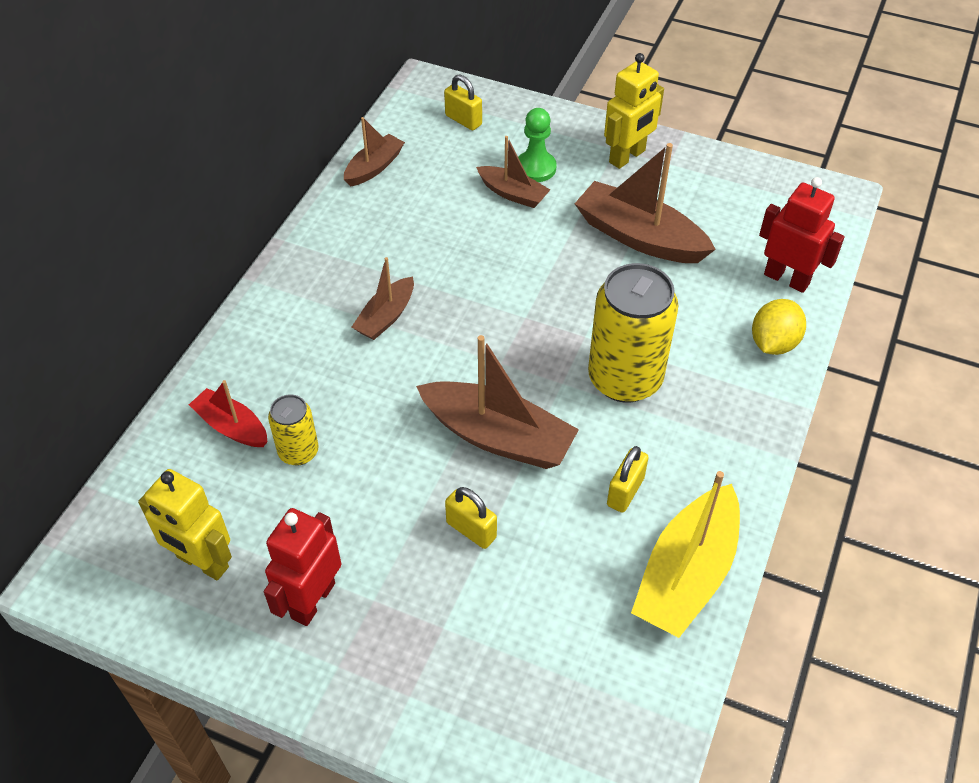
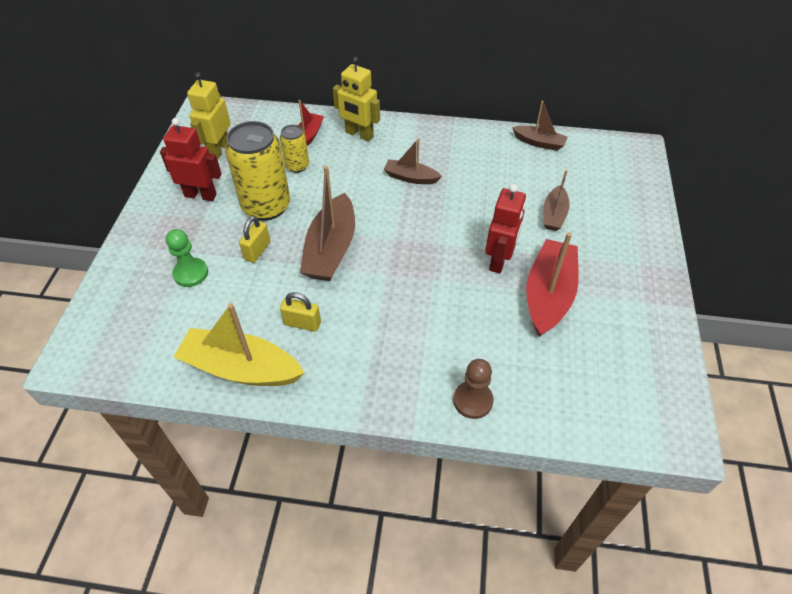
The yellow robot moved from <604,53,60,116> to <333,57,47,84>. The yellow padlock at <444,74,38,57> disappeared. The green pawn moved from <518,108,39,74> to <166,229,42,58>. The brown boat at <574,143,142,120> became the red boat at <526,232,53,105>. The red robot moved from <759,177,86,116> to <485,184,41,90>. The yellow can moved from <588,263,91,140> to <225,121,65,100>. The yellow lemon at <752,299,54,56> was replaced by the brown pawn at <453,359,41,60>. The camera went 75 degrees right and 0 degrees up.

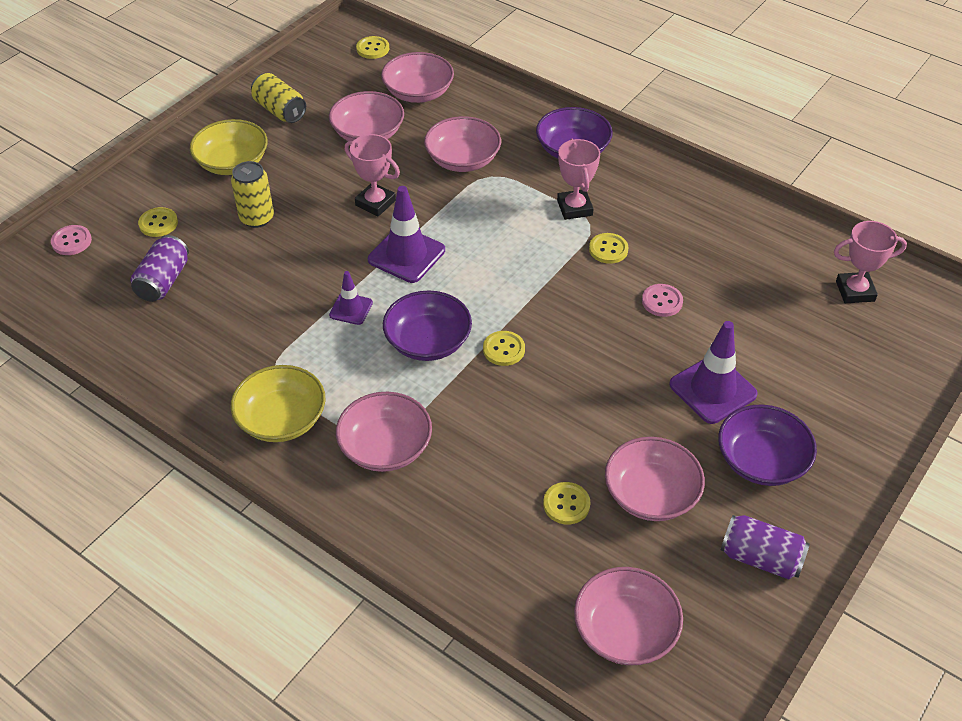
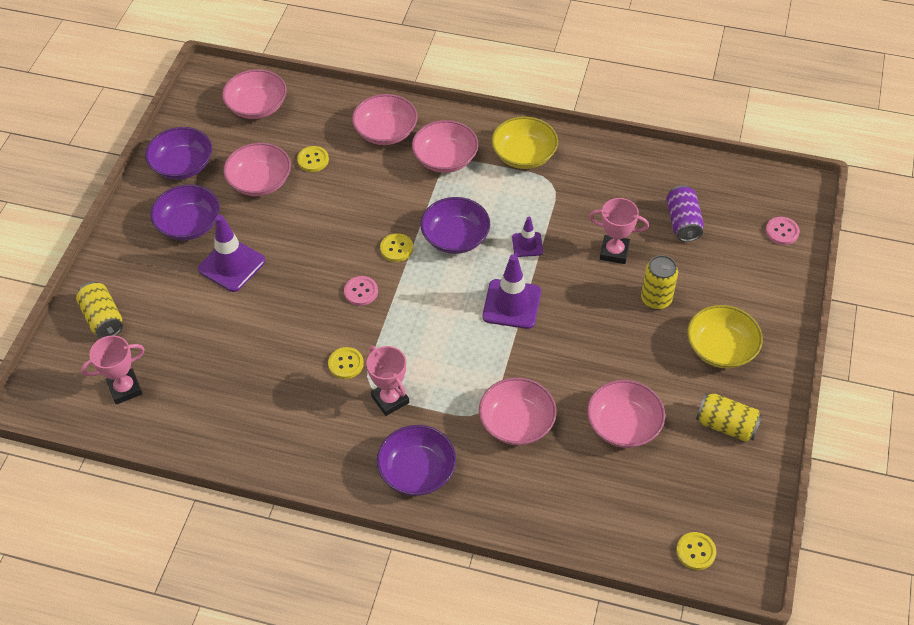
The pink bowl moved from <381,52,73,51> to <352,94,66,51>. The pink trophy moved from <345,134,55,82> to <589,198,60,66>. The yellow button at <138,207,40,30> disappeared. The pink button moved from <642,284,41,33> to <344,276,34,30>. The purple can at <720,515,90,64> was replaced by the purple bowl at <145,127,67,53>. The yellow can at <76,282,47,57> appeared. The camera went 160 degrees right and 5 degrees up.

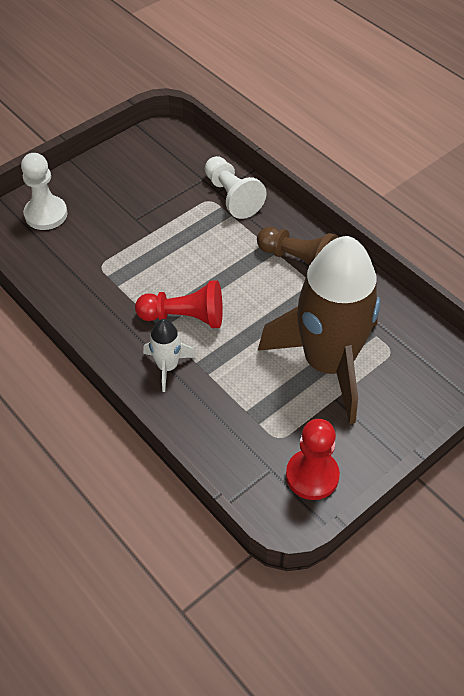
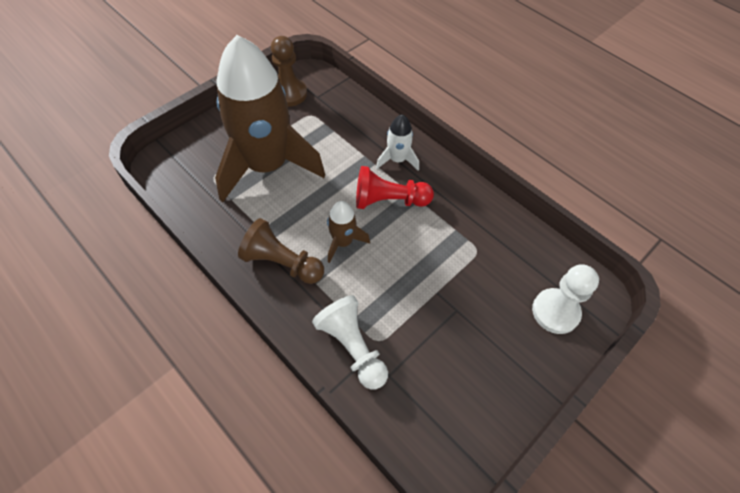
The red pawn at <286,419,54,81> became the brown pawn at <271,36,36,71>. The brown rocket at <327,201,43,62> appeared. The camera went 175 degrees right and 5 degrees up.

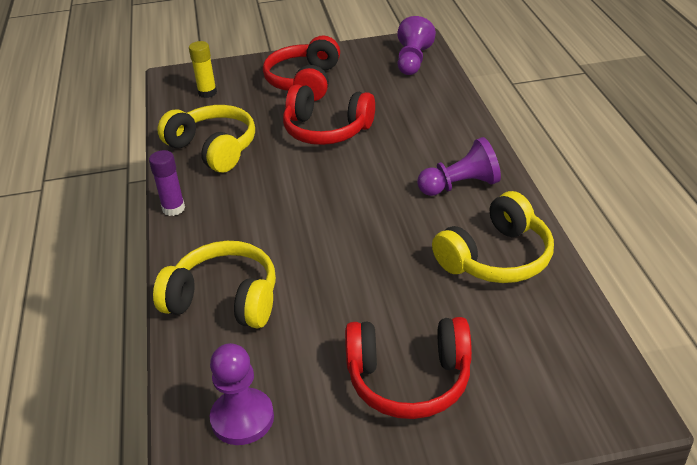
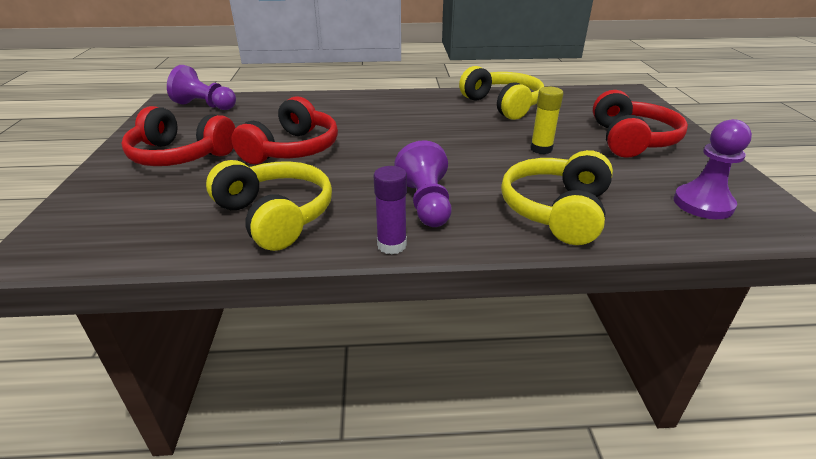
The yellow glue stick moved from <189,41,28,57> to <530,87,34,67>. The yellow headphones at <157,105,98,68> turned 90 degrees clockwise. The purple pawn moved from <417,137,84,59> to <394,140,58,87>. The camera went 85 degrees left and 5 degrees down.

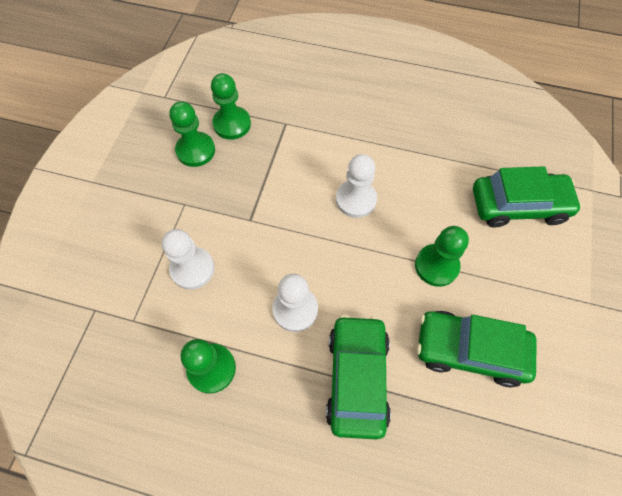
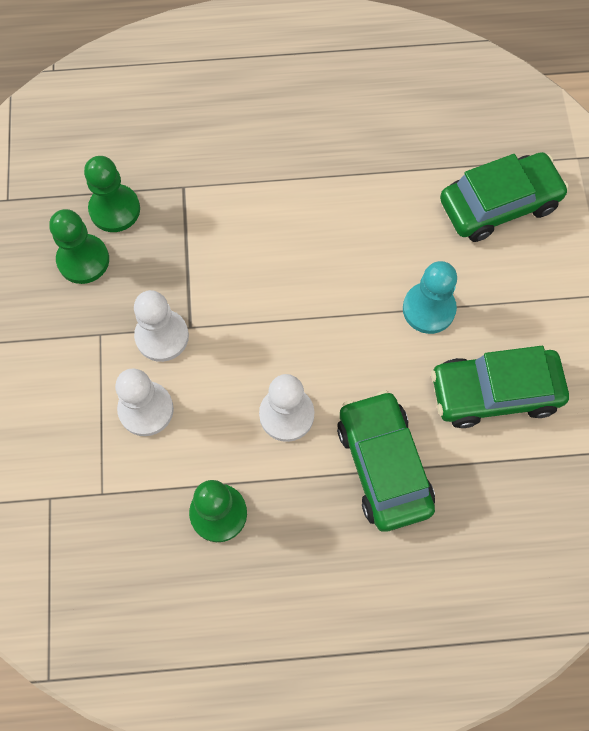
The white pawn moved from <336,154,41,64> to <134,290,55,72>. The green pawn at <415,226,54,61> became the turquoise pawn at <403,261,54,73>. The camera went 20 degrees left and 5 degrees up.

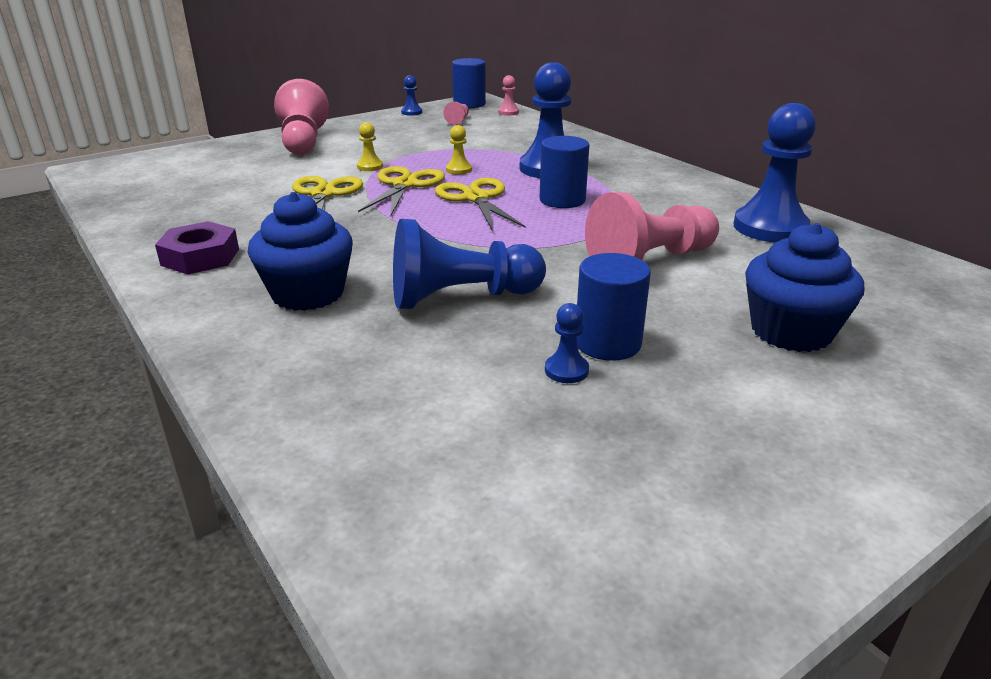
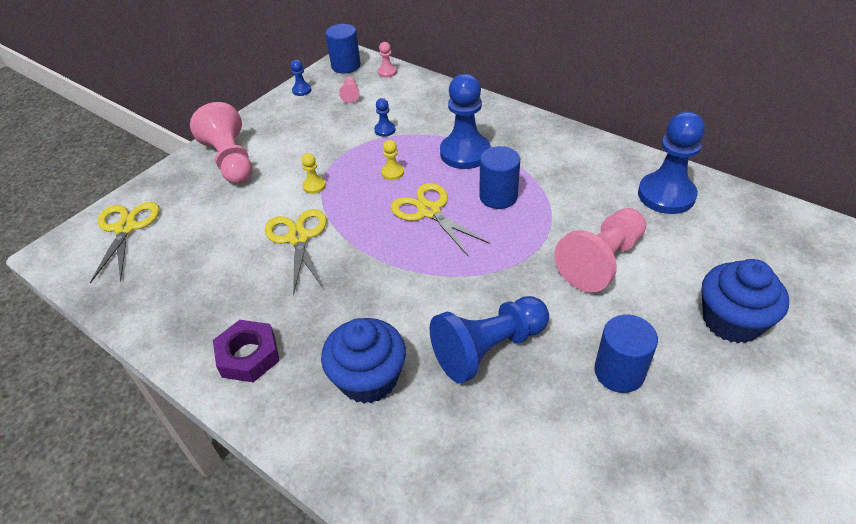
The yellow scissors moved from <358,166,87,51> to <90,202,70,81>. The blue pawn moved from <545,303,44,80> to <374,98,22,39>. The camera went 15 degrees left and 15 degrees up.

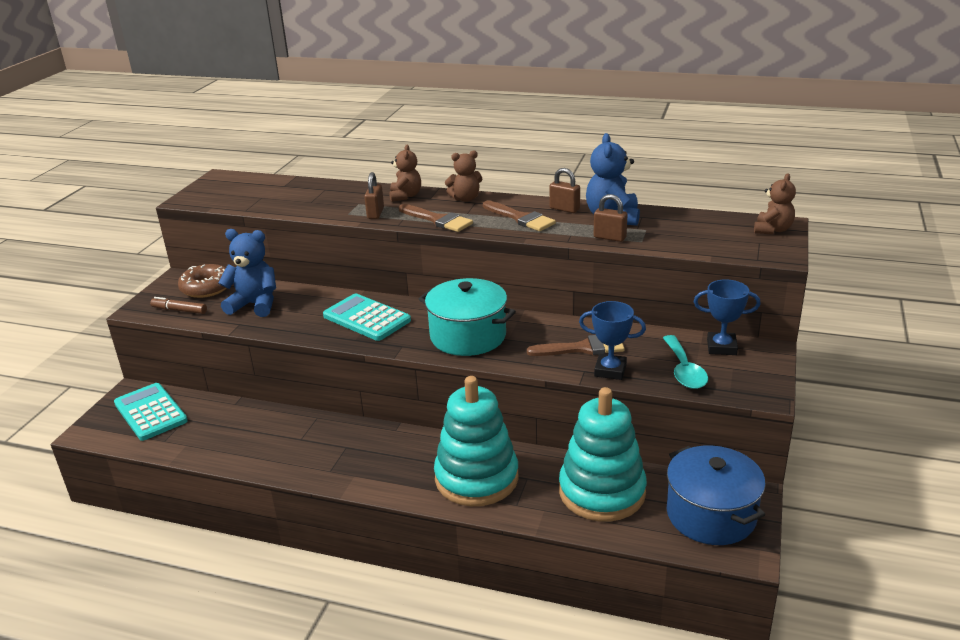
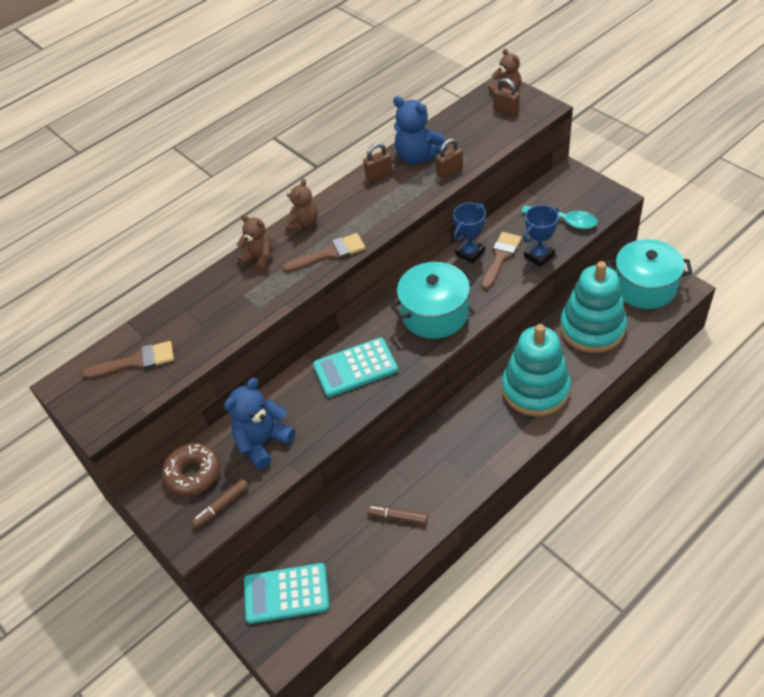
The brown padlock moved from <364,172,20,47> to <493,78,27,38>. The brown brush moved from <483,200,73,31> to <82,341,92,38>. The blue trophy moved from <694,279,67,76> to <453,203,33,60>. The blue pot at <667,445,99,100> became the turquoise pot at <607,239,85,70>. The brown marker at <367,505,61,19> appeared. The camera went 55 degrees left and 20 degrees up.

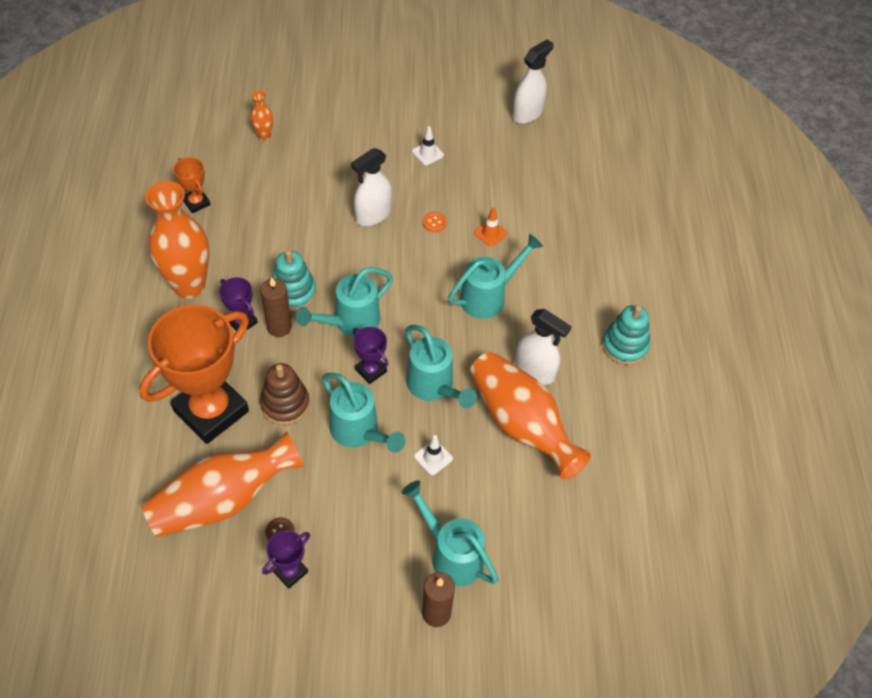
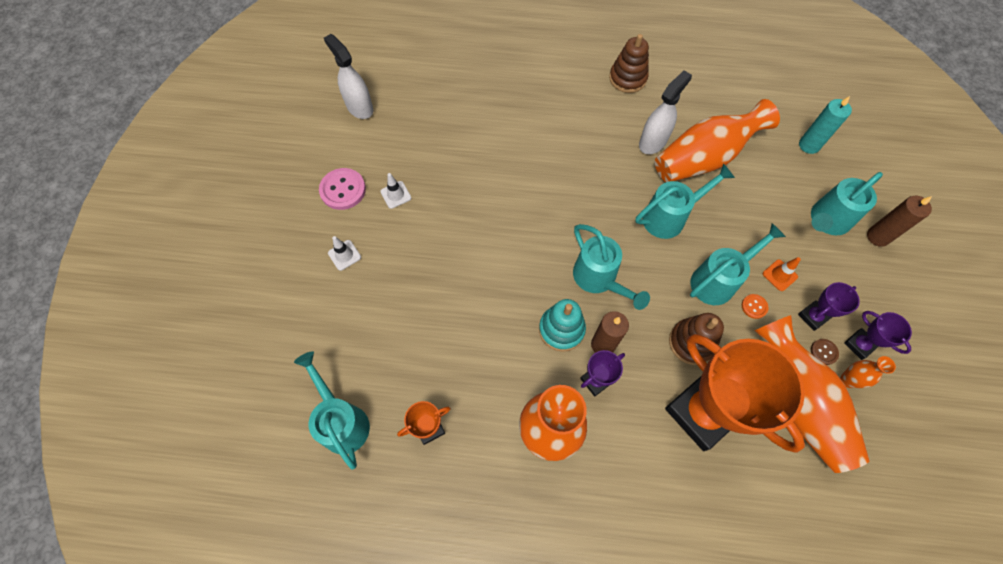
The orange vase moved from <250,91,23,50> to <840,356,56,32>. The white spray bottle at <351,148,41,78> disappeared. The orange traffic cone moved from <474,207,34,40> to <763,257,38,34>. The orange button moved from <423,212,24,20> to <742,294,26,25>. The turquoise watering can moved from <448,234,95,85> to <294,351,76,119>. The turquoise stacking toy at <602,305,48,60> became the brown stacking toy at <609,34,40,59>. The purple trophy moved from <353,327,35,57> to <798,282,62,49>. The white traffic cone moved from <414,435,39,40> to <328,236,33,35>. The turquoise candle at <799,96,53,58> appeared. The pink button at <319,168,47,42> appeared. The camera went 80 degrees left and 10 degrees up.

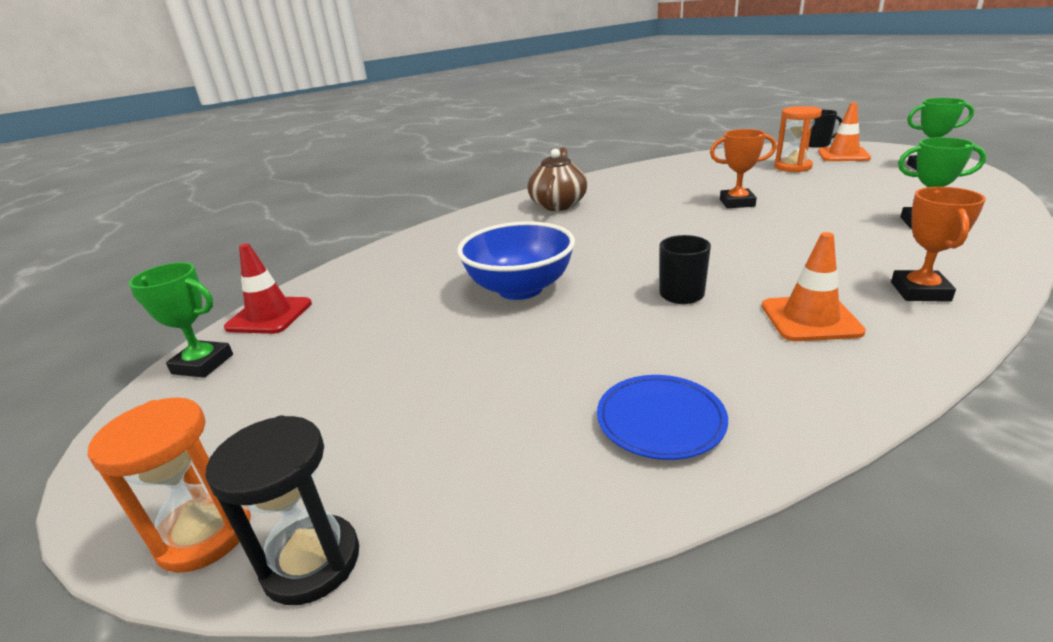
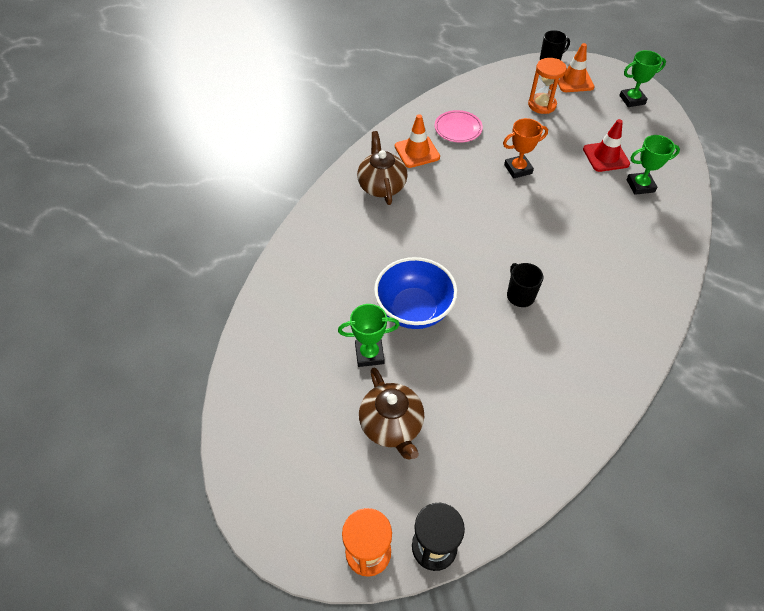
The orange trophy at <891,187,95,115> disappeared. The orange traffic cone moved from <762,232,104,109> to <395,114,45,54>. The red traffic cone moved from <224,243,88,91> to <583,119,47,53>. The green trophy moved from <129,262,104,116> to <338,304,62,63>. The blue plate at <597,375,131,85> disappeared. The pink plate at <435,110,48,32> appeared. The brown teapot at <359,368,65,92> appeared. The camera went 25 degrees left and 25 degrees up.

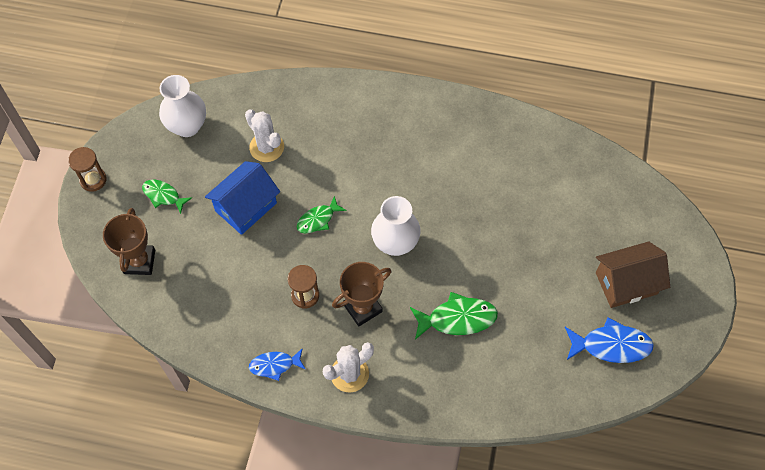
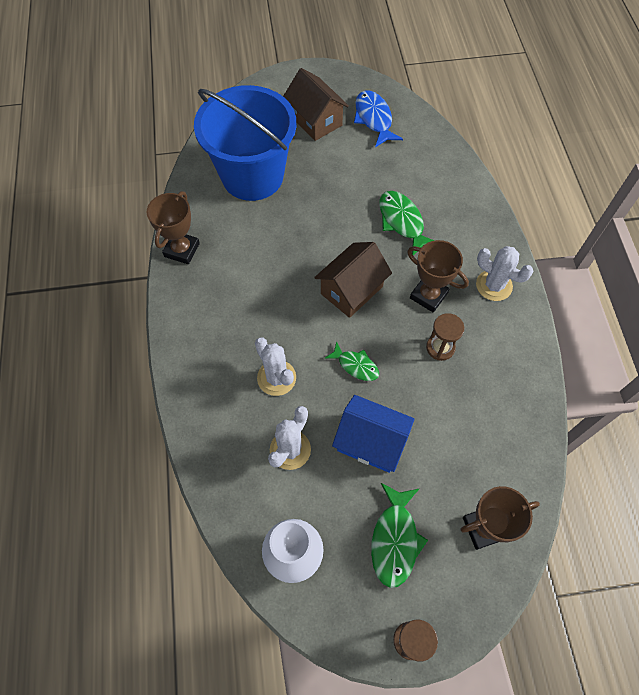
The green fish at <142,180,50,34> changed to 1.57 times the size. The white vase at <371,196,50,60> was replaced by the brown house at <314,242,78,76>. The blue fish at <249,348,57,33> disappeared. The blue bucket at <194,85,102,116> appeared. The brown trophy at <147,191,53,73> appeared. The white cactus at <255,338,41,58> appeared. The camera went 110 degrees left and 0 degrees up.

